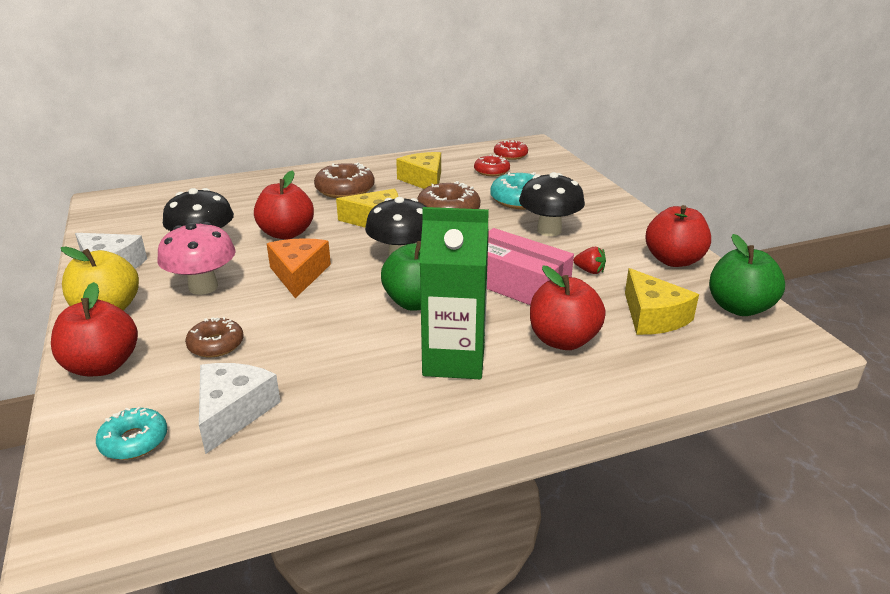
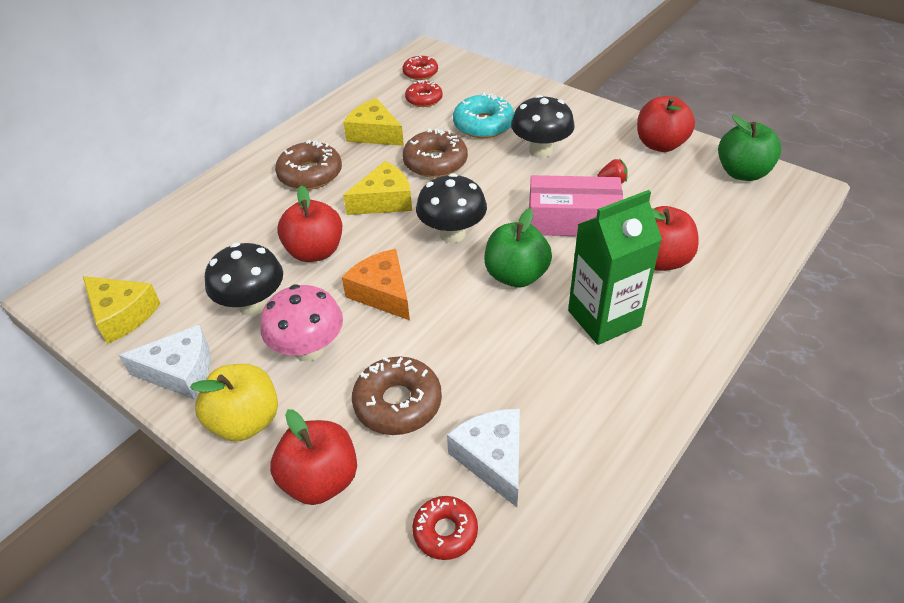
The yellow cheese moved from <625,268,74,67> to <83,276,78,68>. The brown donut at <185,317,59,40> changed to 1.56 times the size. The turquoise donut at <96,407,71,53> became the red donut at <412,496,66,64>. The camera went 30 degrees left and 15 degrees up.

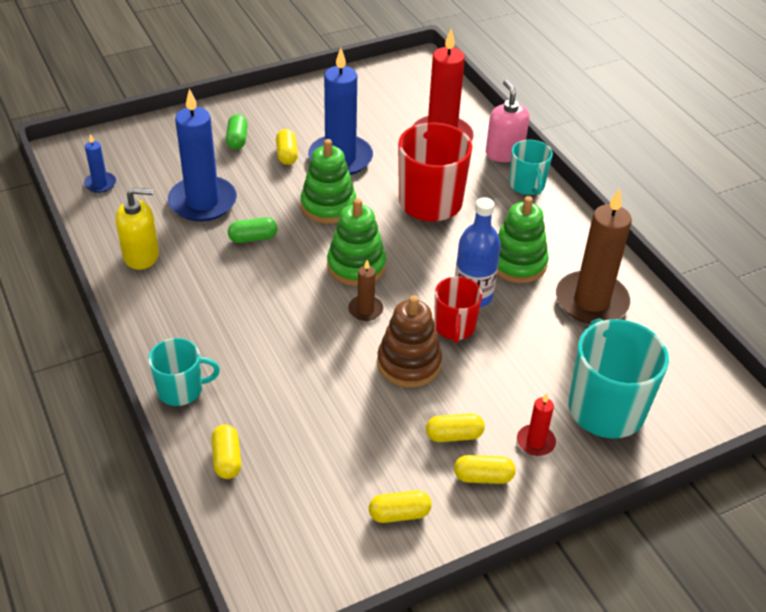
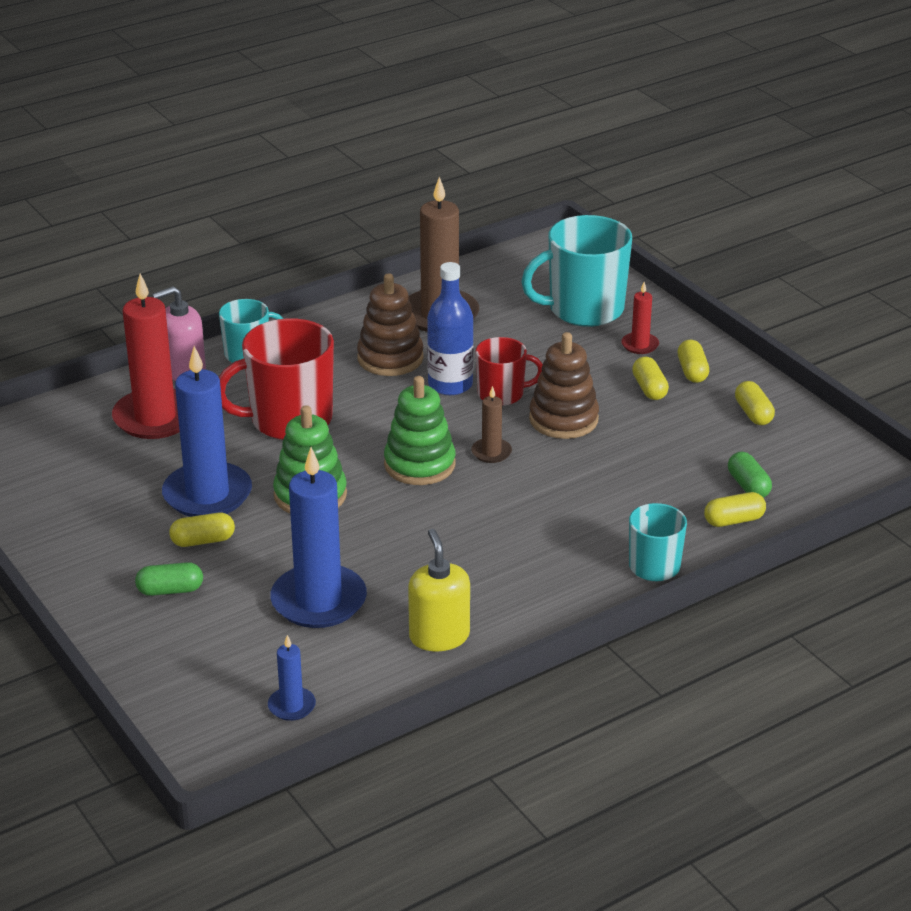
The green stacking toy at <497,196,52,87> became the brown stacking toy at <357,274,67,102>. The green capsule moved from <228,217,50,26> to <728,452,44,46>. The camera went 95 degrees left and 10 degrees down.

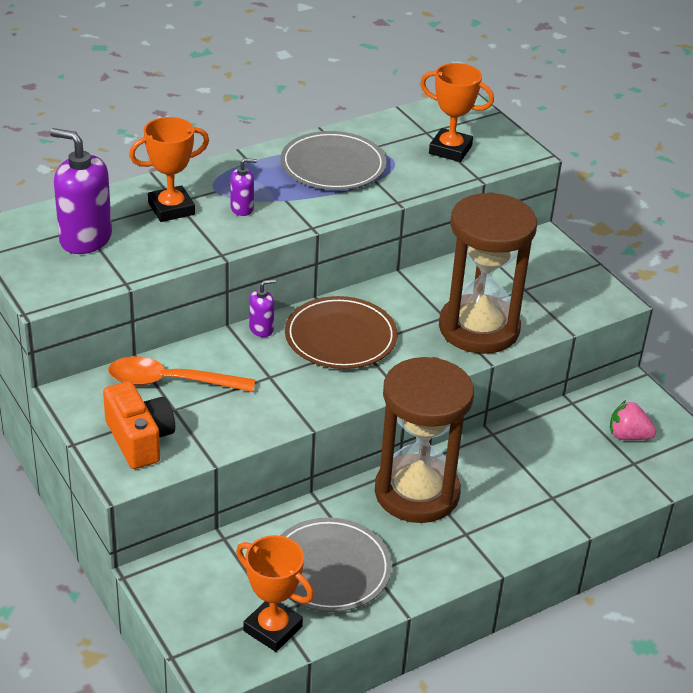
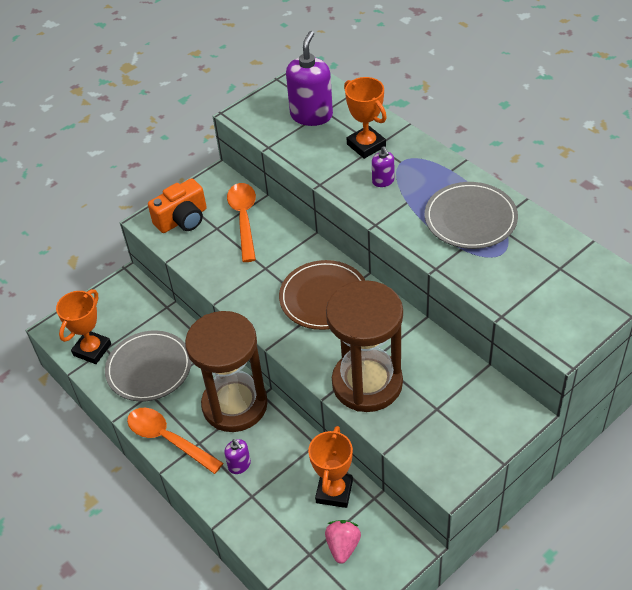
The orange trophy moved from <420,63,74,99> to <308,426,45,82>. The purple soap dispenser moved from <249,279,27,58> to <224,439,27,35>. The orange spoon at <127,408,96,66> appeared. The camera went 85 degrees right and 10 degrees up.

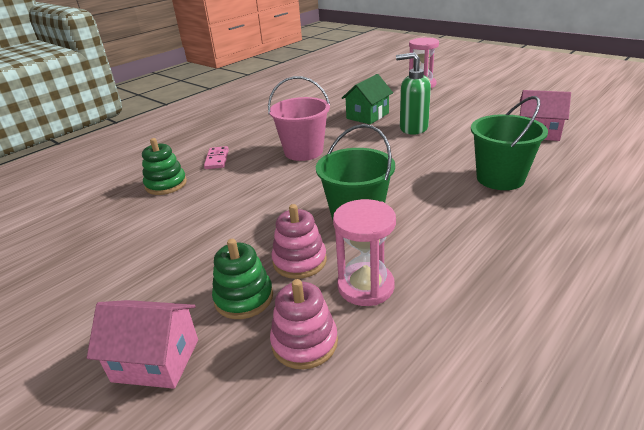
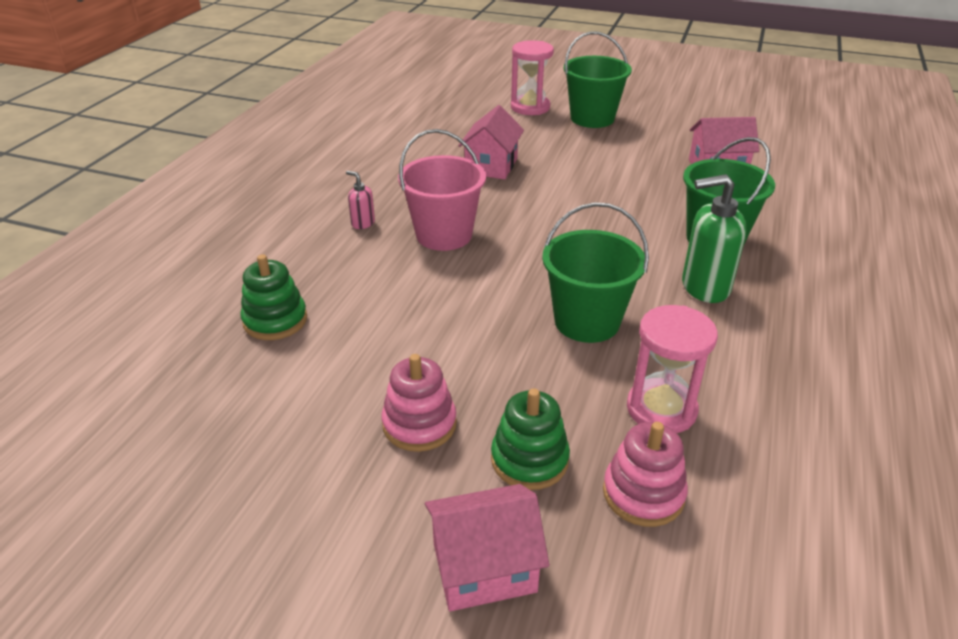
The green soap dispenser moved from <396,52,35,83> to <682,174,65,129>. The green house at <341,74,52,50> became the pink house at <458,105,66,74>. The pink domino at <204,146,25,23> disappeared. The pink stacking toy moved from <271,204,56,75> to <381,354,76,98>. The green bucket at <564,31,68,97> appeared. The pink soap dispenser at <346,171,29,58> appeared. The camera went 25 degrees left and 5 degrees up.

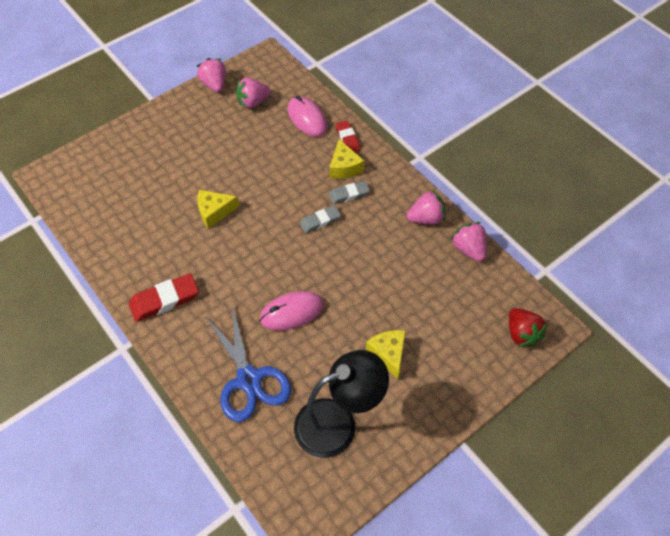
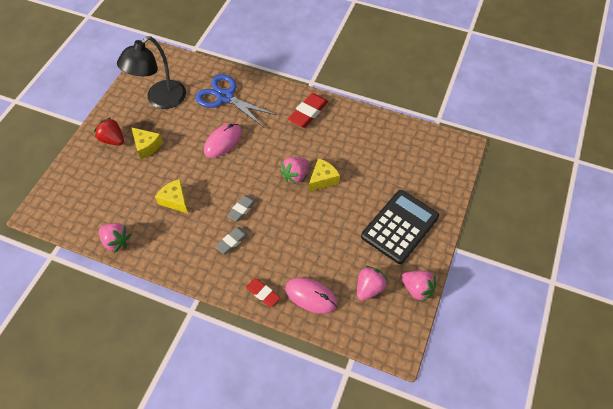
The yellow cheese moved from <330,139,34,40> to <155,179,33,34>. The pink strawberry moved from <407,190,38,34> to <280,157,29,28>. The red strawberry moved from <509,308,39,39> to <94,117,30,28>. The black calculator at <361,190,78,74> appeared. The camera went 150 degrees right and 0 degrees up.

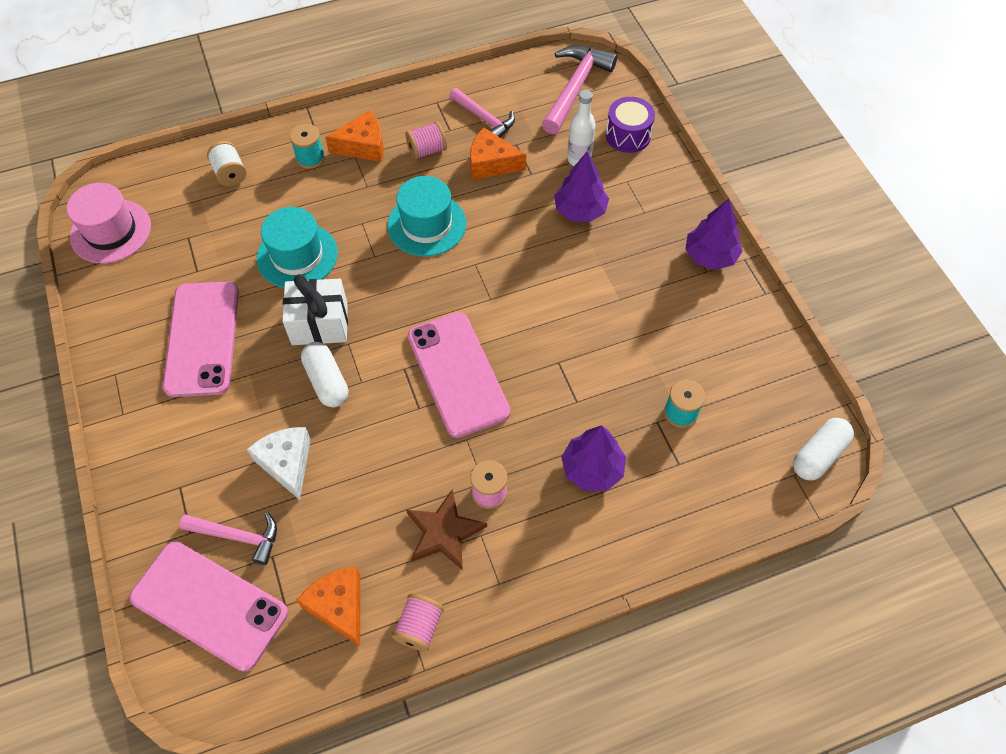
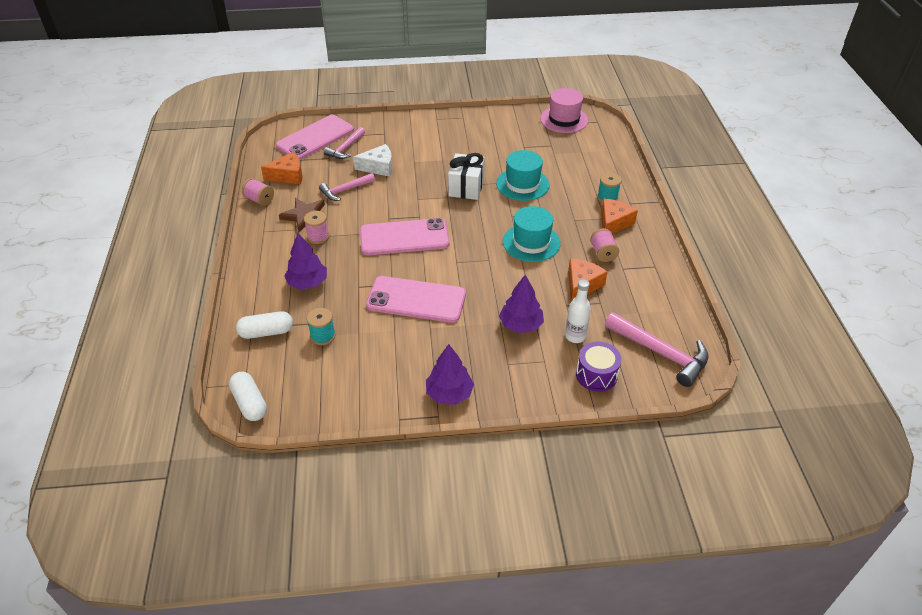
The pink hammer moved from <449,88,66,49> to <319,173,56,28>. The orange cheese at <325,110,59,52> turned 150 degrees counterclockwise. The white spool at <207,141,39,45> disappeared. The pink phone moved from <163,281,76,116> to <366,276,100,47>. The white capsule moved from <301,342,47,65> to <236,311,57,28>. The camera went 105 degrees right and 15 degrees down.

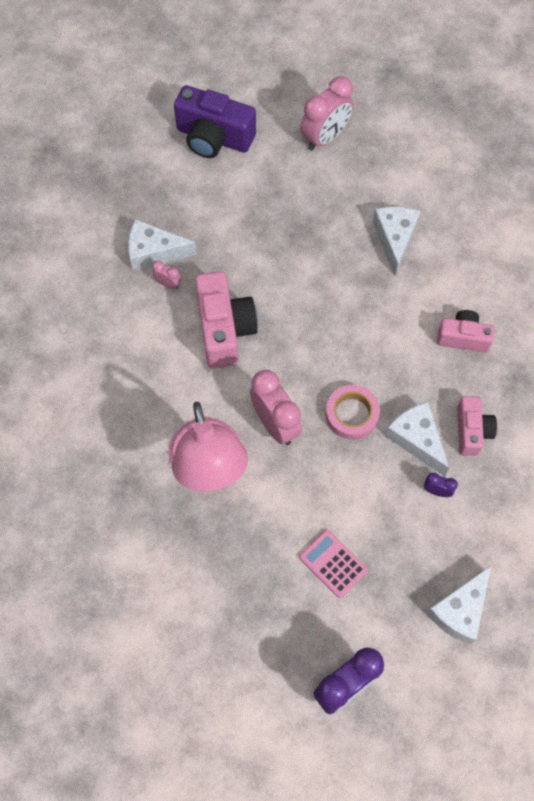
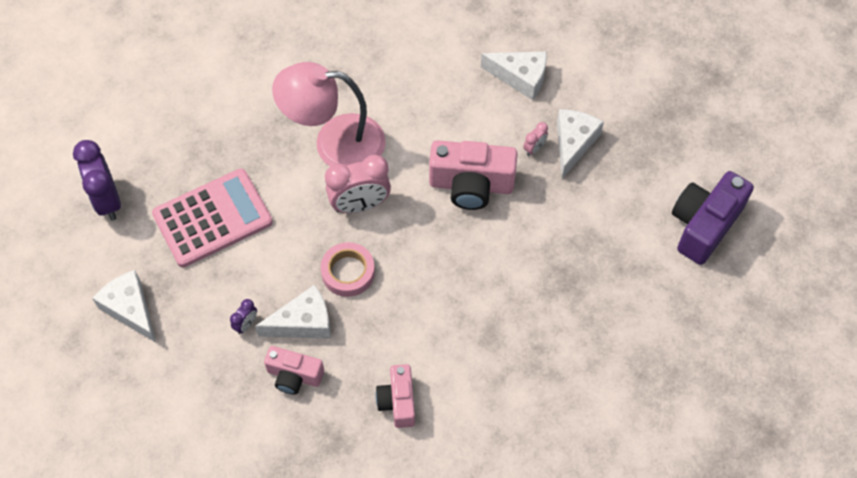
The pink clock at <301,76,52,75> disappeared. The white cheese moved from <373,207,48,69> to <481,51,66,49>. The pink camera at <437,310,58,43> turned 150 degrees clockwise. The pink calculator at <299,530,69,68> changed to 1.88 times the size. The camera went 105 degrees right and 5 degrees down.

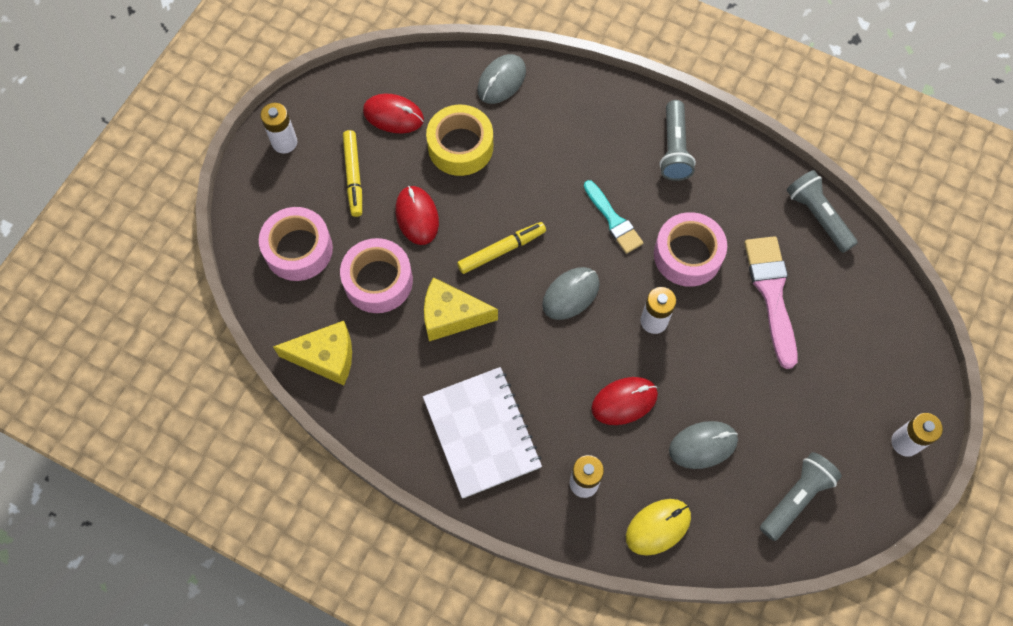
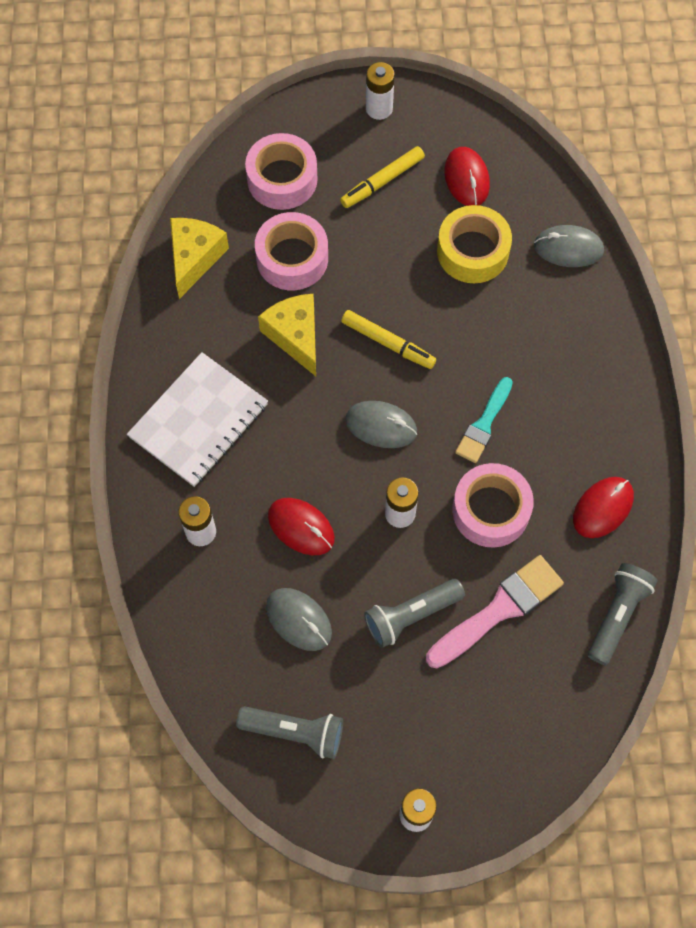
The grey flashlight moved from <660,100,36,81> to <364,579,101,69>. The red mouse moved from <396,186,43,59> to <573,477,61,61>. The yellow cheese at <273,321,79,64> turned 135 degrees counterclockwise. The yellow mouse at <626,499,65,57> disappeared. The camera went 60 degrees right and 0 degrees up.

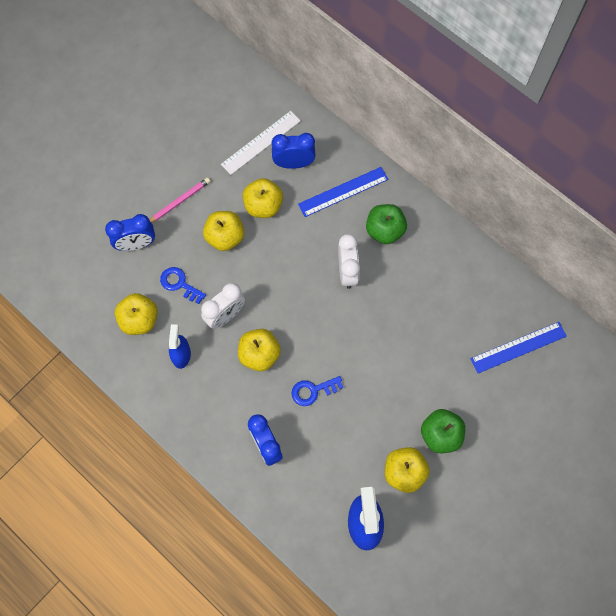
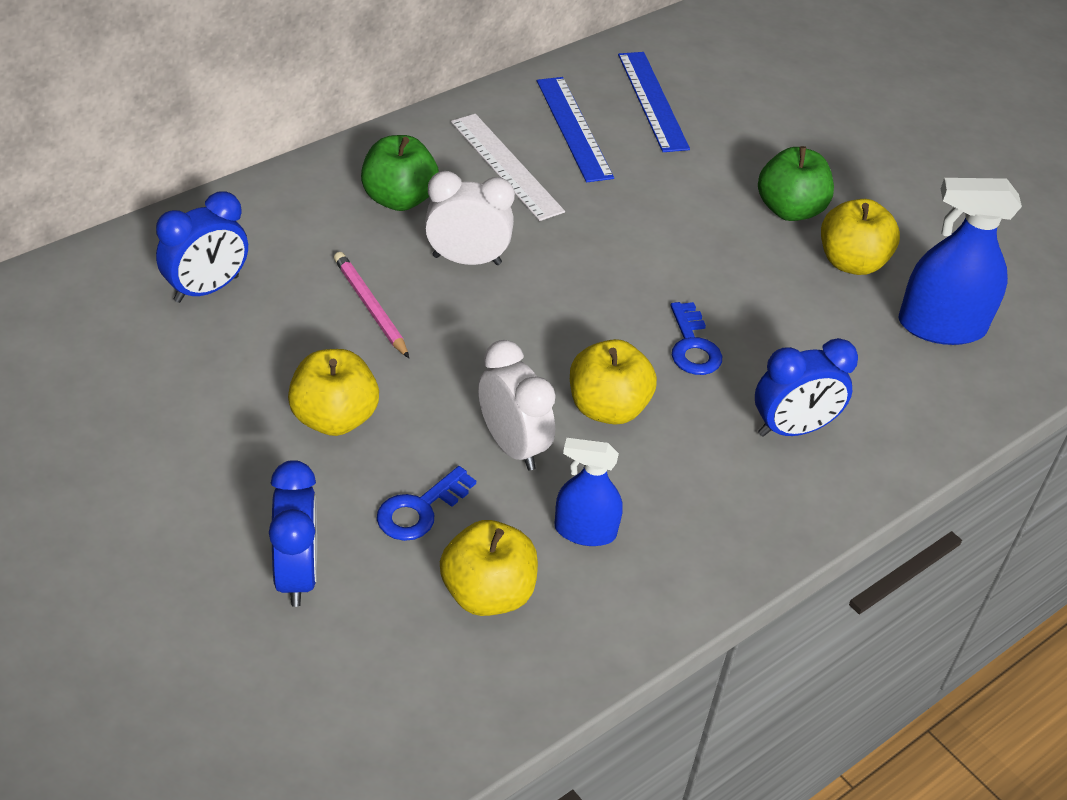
The white ruler moved from <221,111,80,64> to <451,114,114,107>. The blue clock at <272,133,44,36> turned 135 degrees counterclockwise. The blue ruler moved from <298,167,90,50> to <537,77,77,105>. The pink pencil moved from <150,177,61,46> to <334,252,75,106>. The yellow apple at <242,178,41,40> disappeared. The camera went 85 degrees left and 25 degrees down.

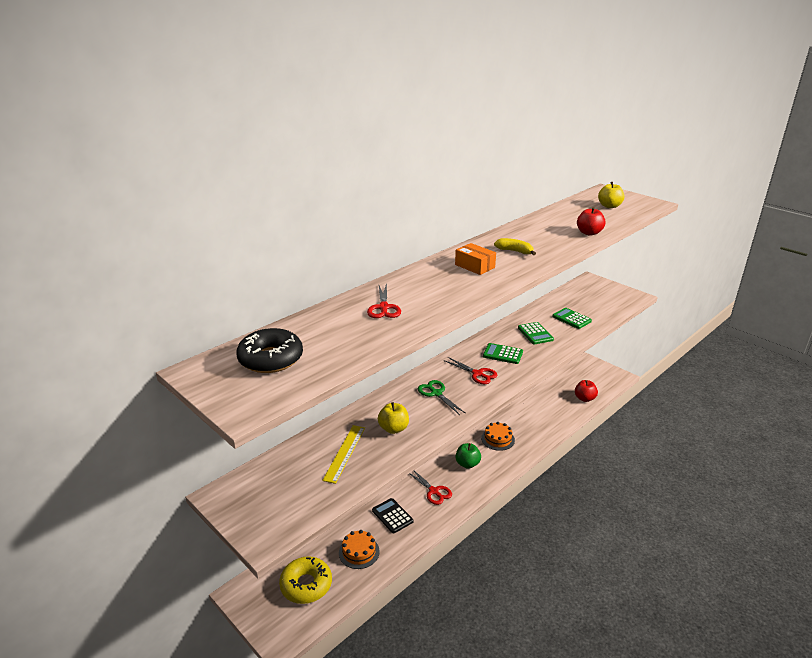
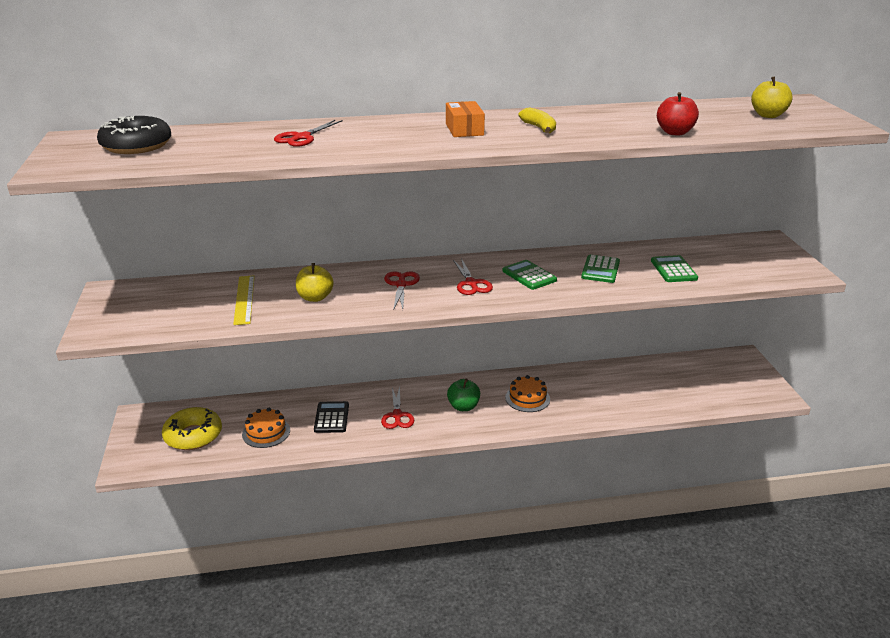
The green scissors at <418,380,47,35> became the red scissors at <384,271,36,38>. The red apple at <575,380,23,22> disappeared. The yellow ruler at <322,425,43,59> turned 60 degrees counterclockwise. The camera went 35 degrees right and 0 degrees up.

